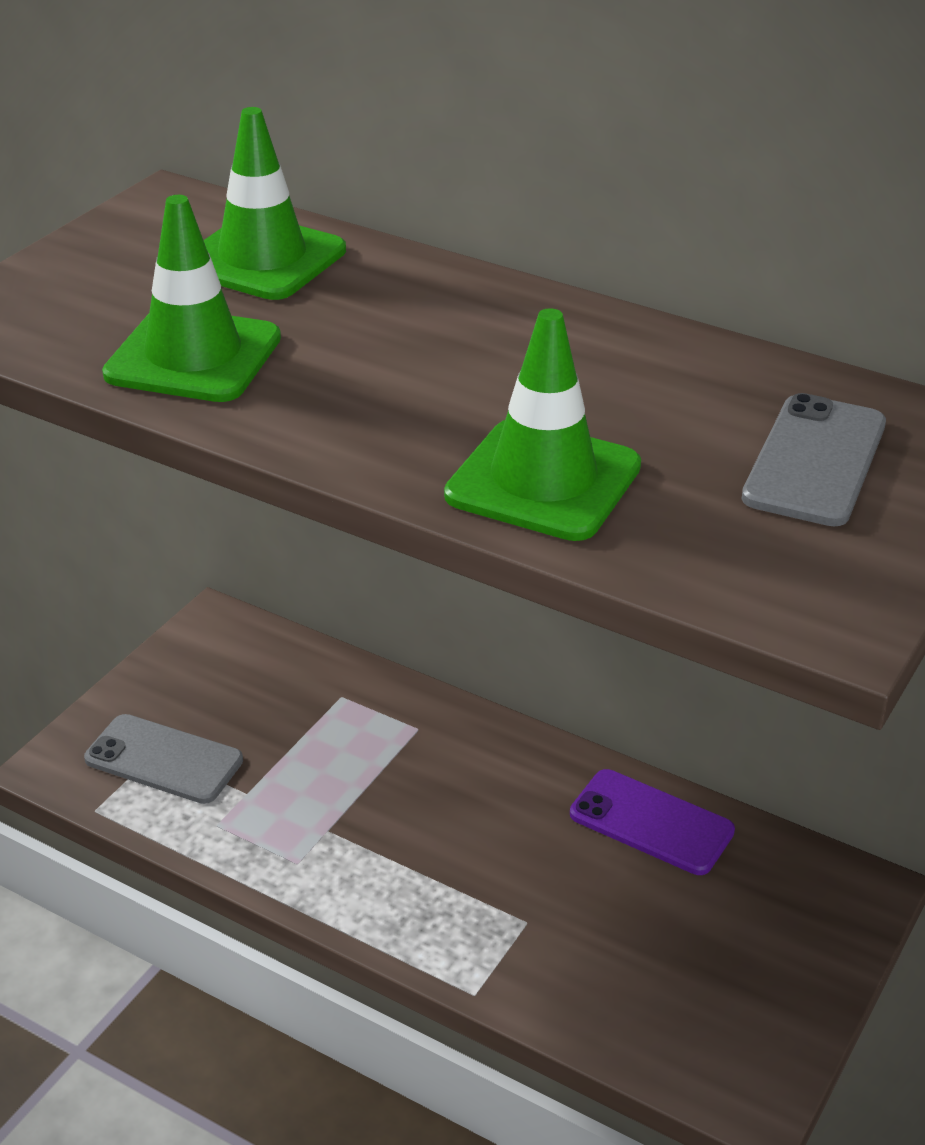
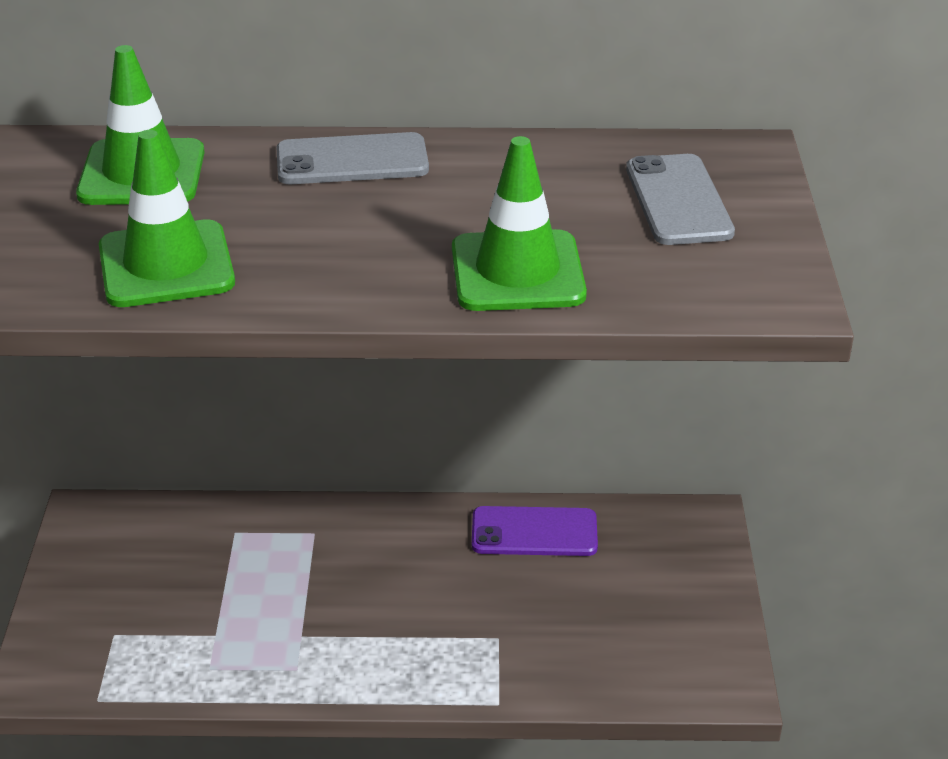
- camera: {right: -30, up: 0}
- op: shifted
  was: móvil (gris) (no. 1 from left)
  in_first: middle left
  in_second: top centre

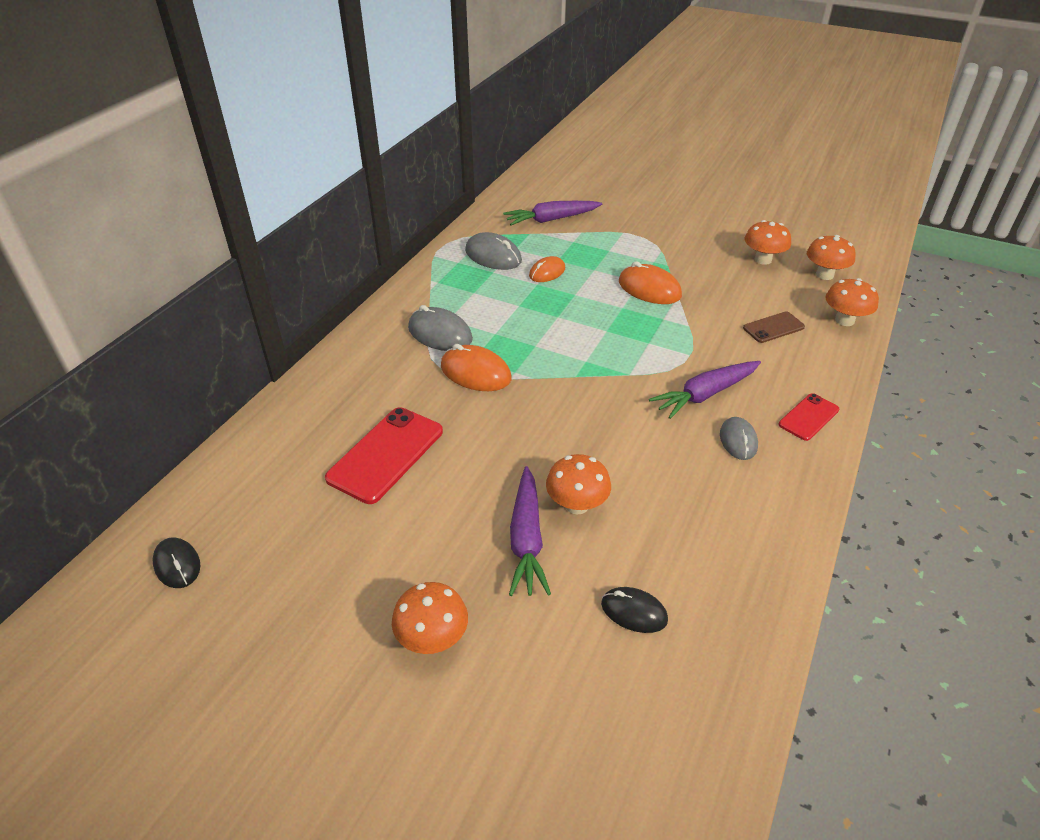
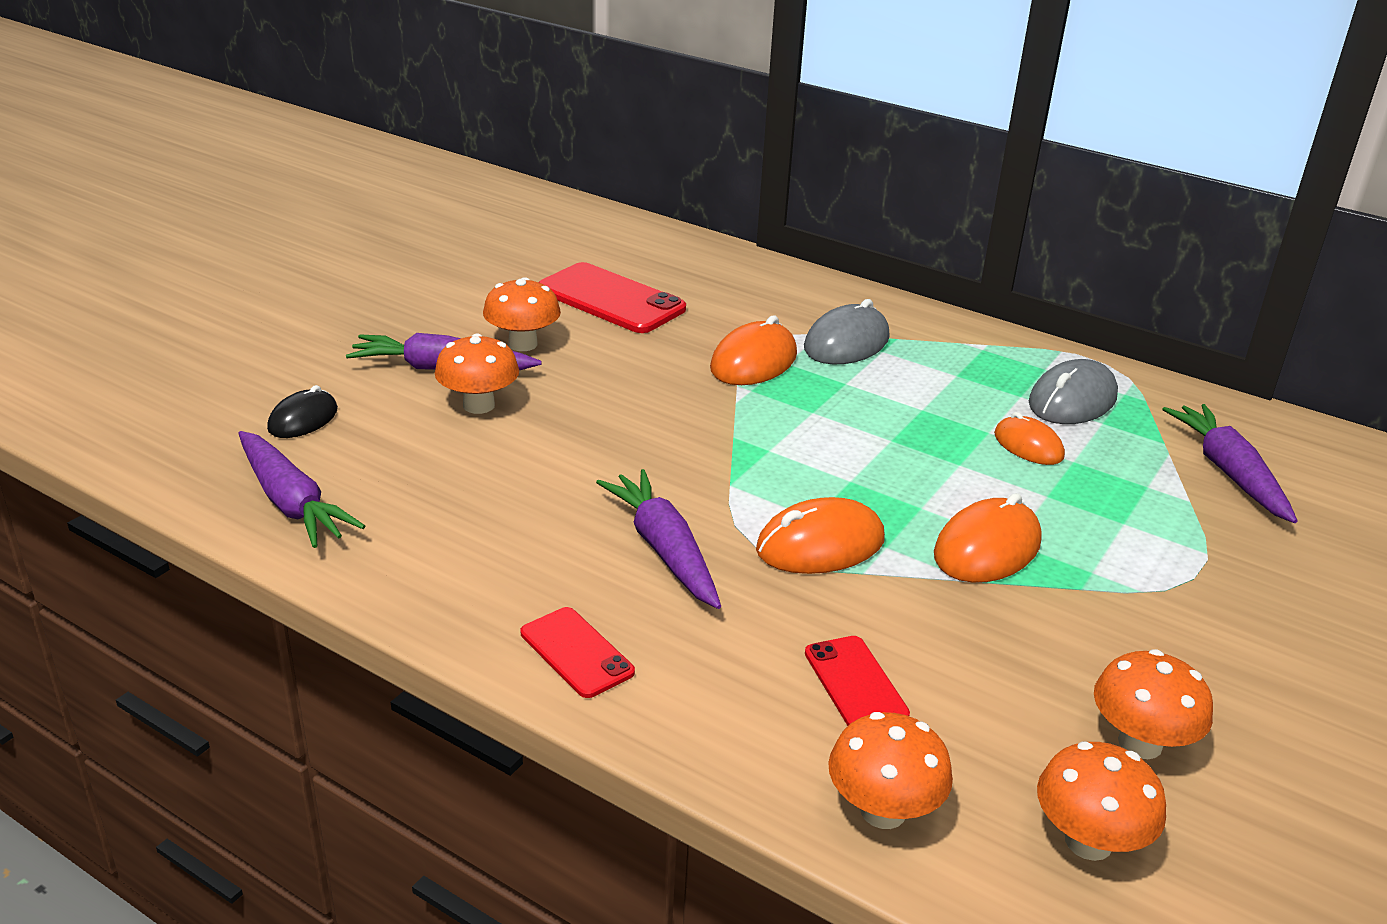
- camera: {right: 95, up: -10}
- op: repainted
  was: móvil (marrón)
  now: móvil (rojo) (no. 3 from left)
  in_first: middle right
  in_second: bottom centre
- op: gone
  was: ratón (gris) (no. 3 from left)
  in_first: middle right
- op: gone
  was: ratón (negro) (no. 1 from left)
  in_first: bottom left
- op: shifted
  was: seta (naranja) (no. 1 from left in the first image)
  now: seta (naranja) (no. 2 from left)
  in_first: bottom centre
  in_second: centre
- op: new
  now: zanahoria (morado) (no. 1 from left)
  in_second: middle left
- op: new
  now: ratón (naranja) (no. 2 from left)
  in_second: centre

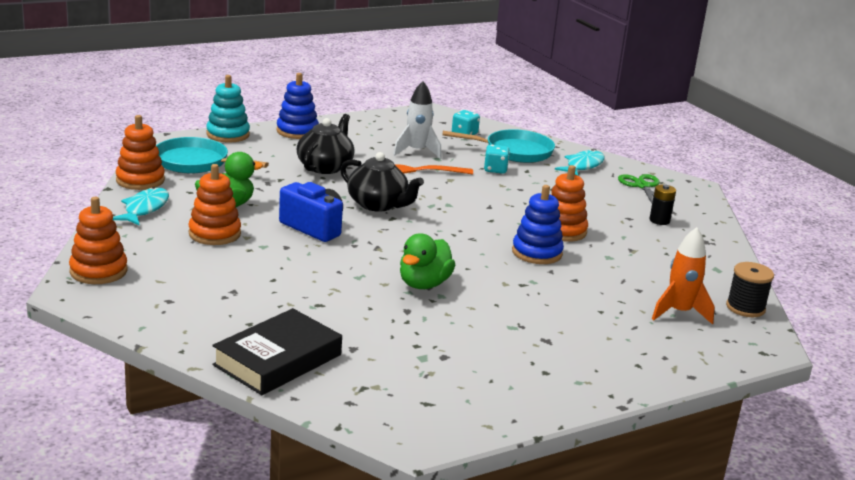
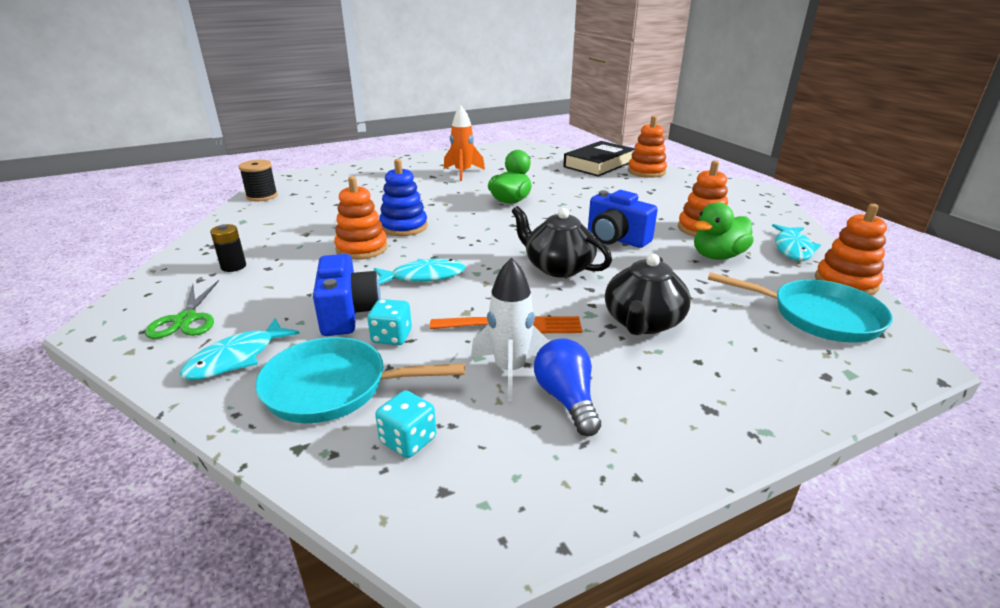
- camera: {right: -175, up: 5}
- op: gone
  was: juguete apilable (azul) (no. 1 from left)
  in_first: top centre
- op: gone
  was: juguete apilable (turquesa)
  in_first: top left
- op: shifted
  was: juguete apilable (naranja) (no. 1 from left in the first image)
  now: juguete apilable (naranja) (no. 2 from left)
  in_first: middle left
  in_second: top centre
- op: shifted
  was: cohete (naranja)
  in_first: middle right
  in_second: top centre
- op: new
  now: cámara (azul) (no. 1 from left)
  in_second: centre
- op: new
  now: pez (turquesa) (no. 2 from left)
  in_second: centre
- op: new
  now: bombilla (azul)
  in_second: centre

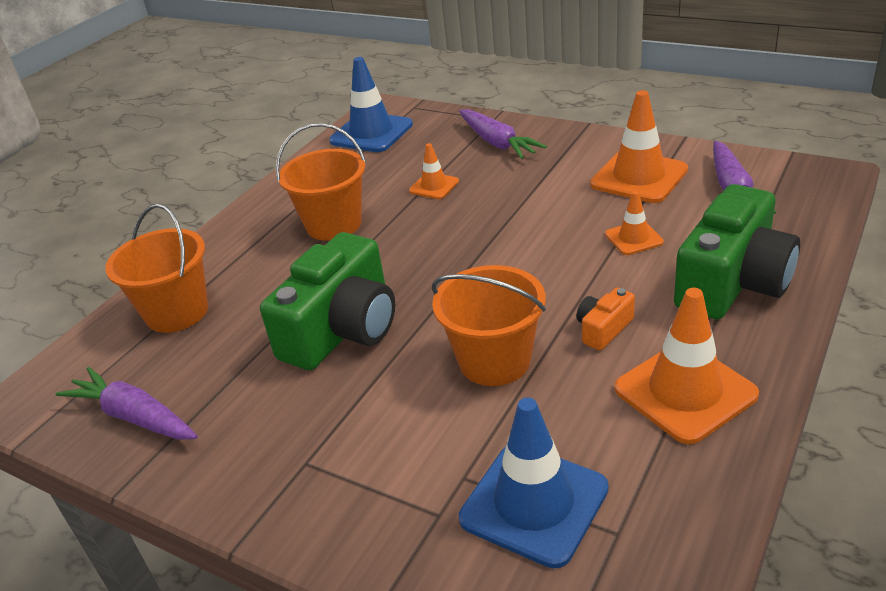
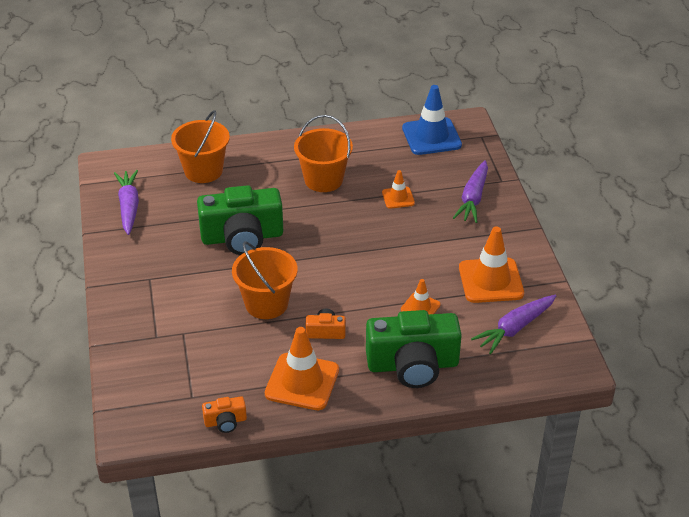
- camera: {right: 45, up: 5}
- op: gone
  was: cono de tráfico (azul) (no. 2 from left)
  in_first: bottom centre
- op: new
  now: cámara (naranja) (no. 1 from left)
  in_second: bottom left

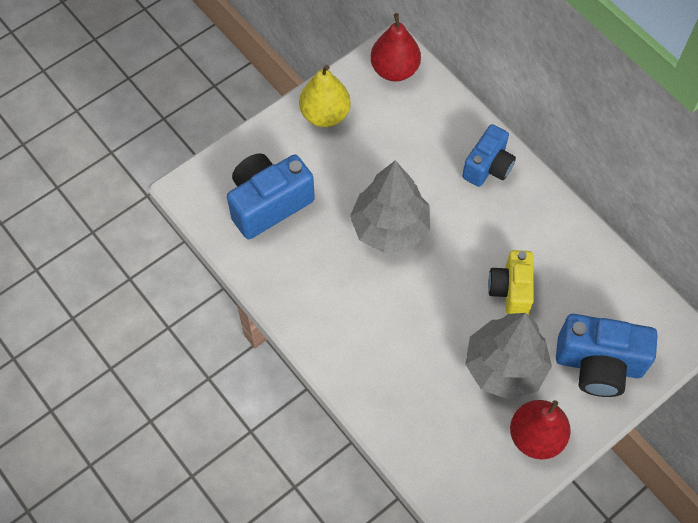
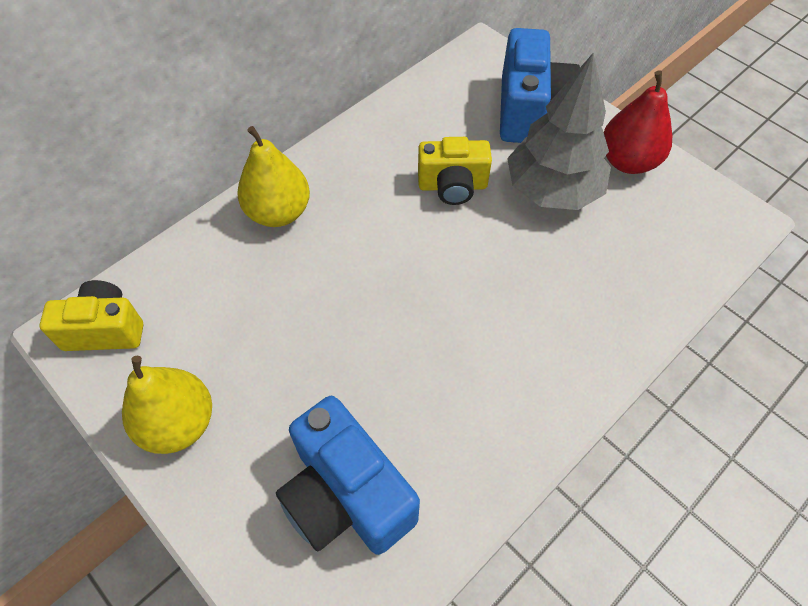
- camera: {right: -95, up: -5}
- op: swapped
  was: pera (rojo) (no. 1 from left)
  now: cámara (amarillo) (no. 1 from left)
  in_first: top centre
  in_second: middle left
- op: swapped
  was: cámara (azul) (no. 2 from left)
  now: pera (amarillo) (no. 2 from left)
  in_first: top right
  in_second: top centre
- op: gone
  was: árbol (gris) (no. 1 from left)
  in_first: centre

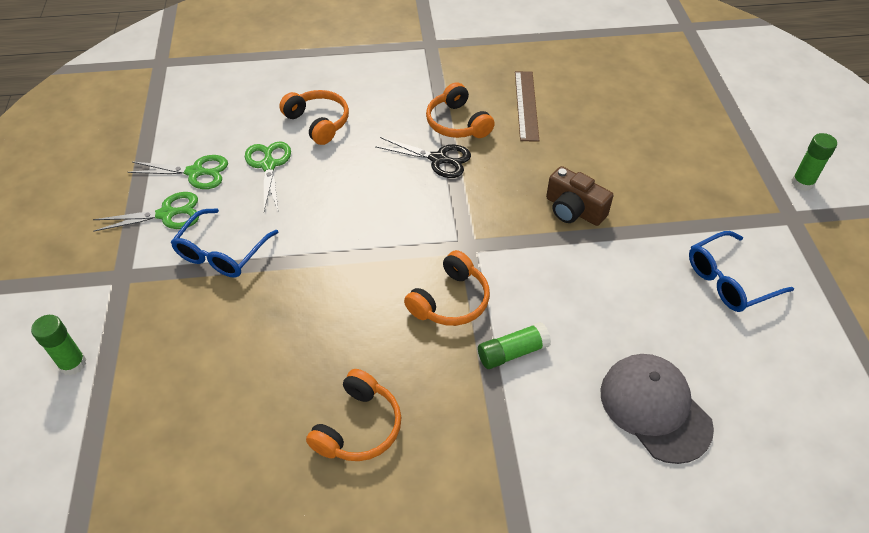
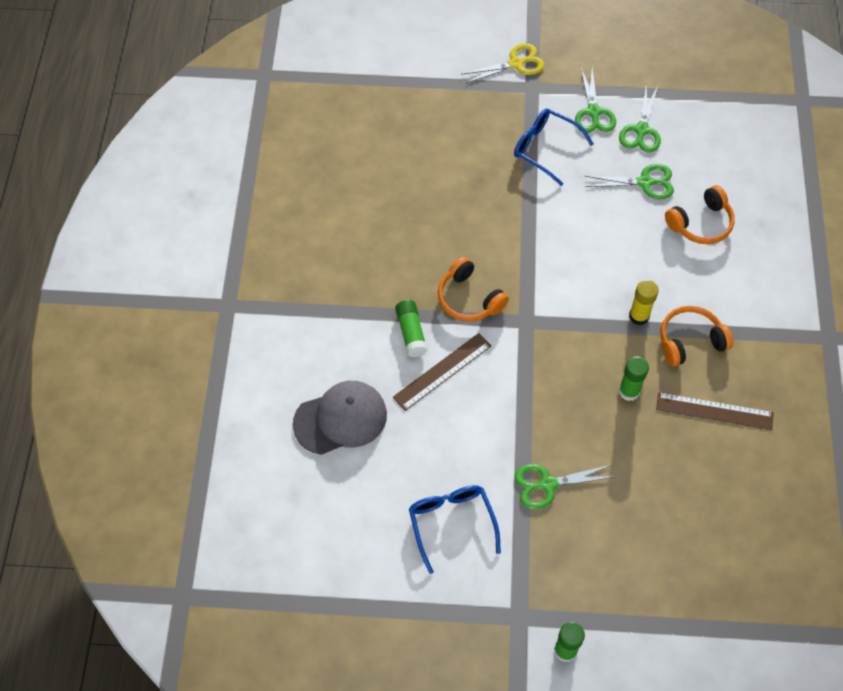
- camera: {right: 100, up: 10}
- op: swapped
  was: tijeras (negro)
  now: barra de pegamento (amarillo)
  in_first: top centre
  in_second: middle right
- op: gone
  was: cámara (marrón)
  in_first: centre
- op: shifted
  was: barra de pegamento (verde) (no. 1 from left in the first image)
  now: barra de pegamento (verde) (no. 3 from left)
  in_first: middle left
  in_second: middle right
- op: gone
  was: auriculares (naranja) (no. 2 from left)
  in_first: bottom centre
- op: new
  now: tijeras (amarillo)
  in_second: top centre
- op: new
  now: regla (marrón) (no. 1 from left)
  in_second: centre
- op: new
  now: tijeras (verde) (no. 1 from left)
  in_second: bottom right

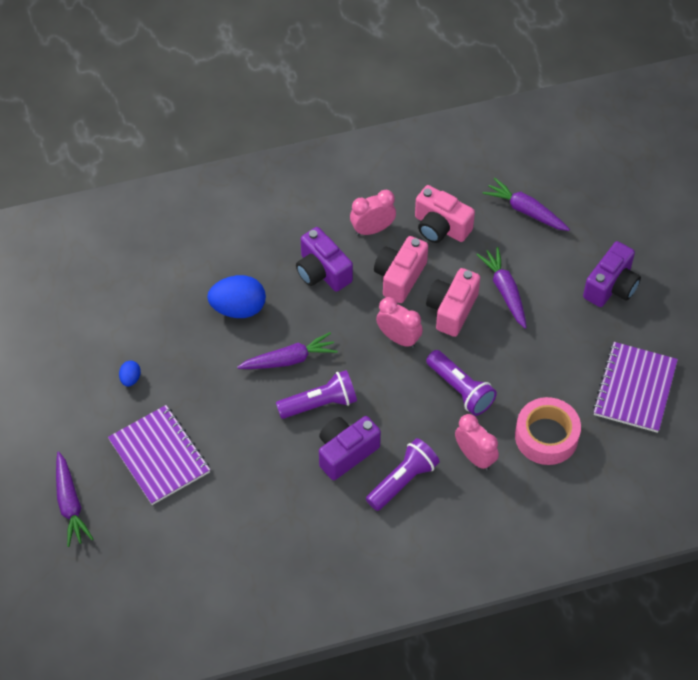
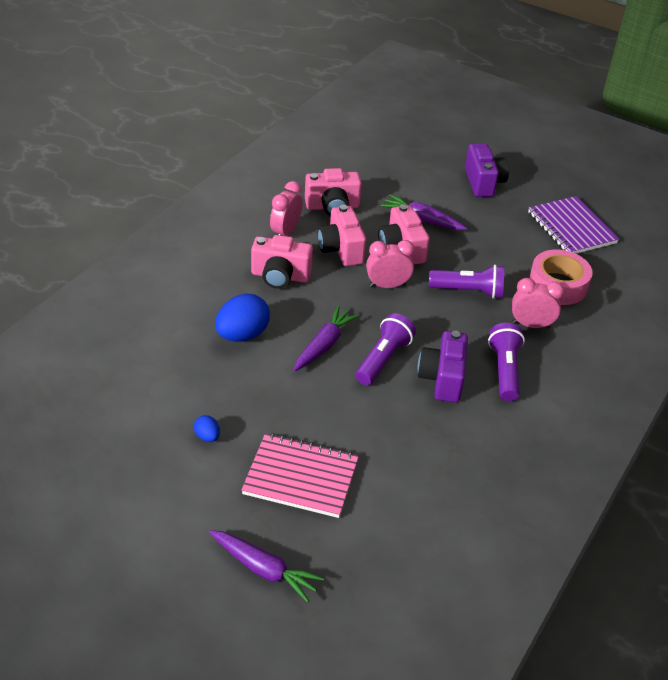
- camera: {right: -45, up: -15}
- op: gone
  was: zanahoria (morado) (no. 4 from left)
  in_first: top right
- op: repainted
  was: cámara (morado) (no. 1 from left)
  now: cámara (rosa) (no. 1 from left)
  in_first: centre
  in_second: centre
- op: repainted
  was: cuaderno (morado) (no. 1 from left)
  now: cuaderno (rosa)
  in_first: bottom left
  in_second: bottom centre

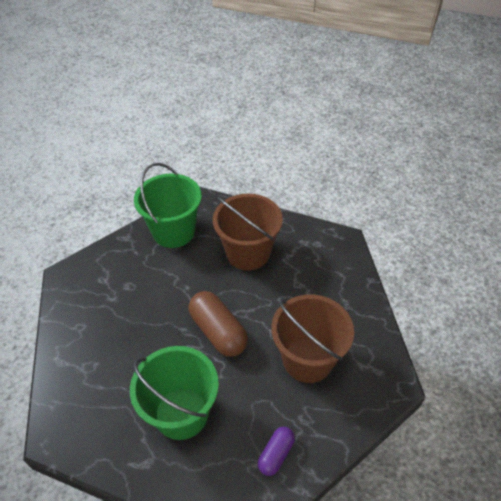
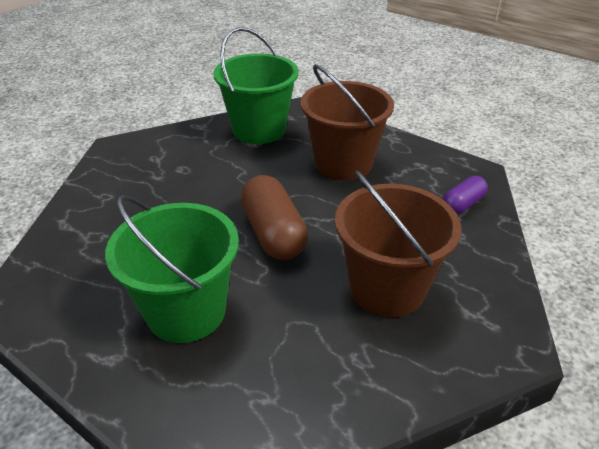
- camera: {right: 15, up: -10}
- op: shifted
  was: cápsula (morado)
  in_first: bottom centre
  in_second: middle right

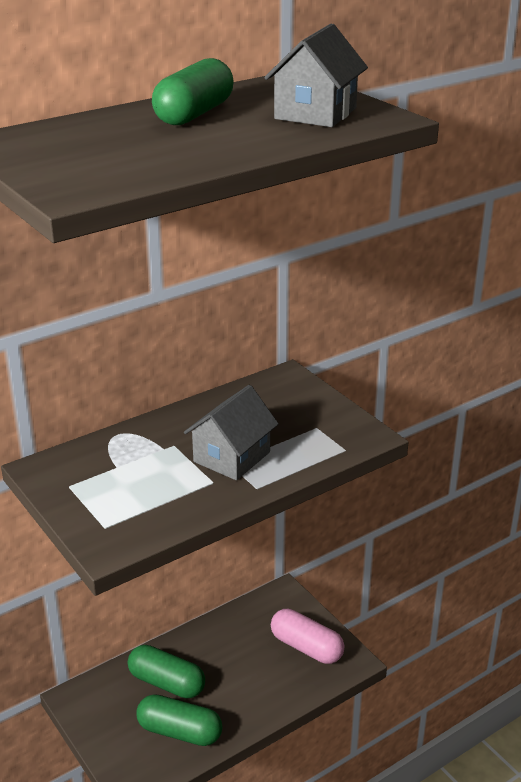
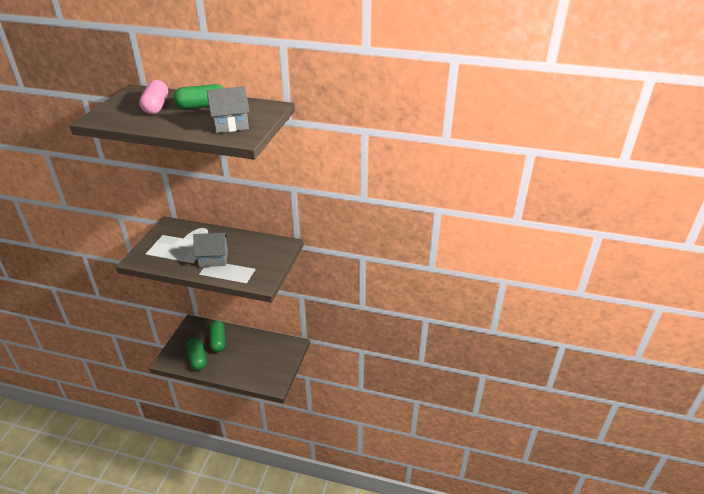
- camera: {right: 50, up: 5}
- op: shifted
  was: cápsula (rosa)
  in_first: bottom centre
  in_second: top left

